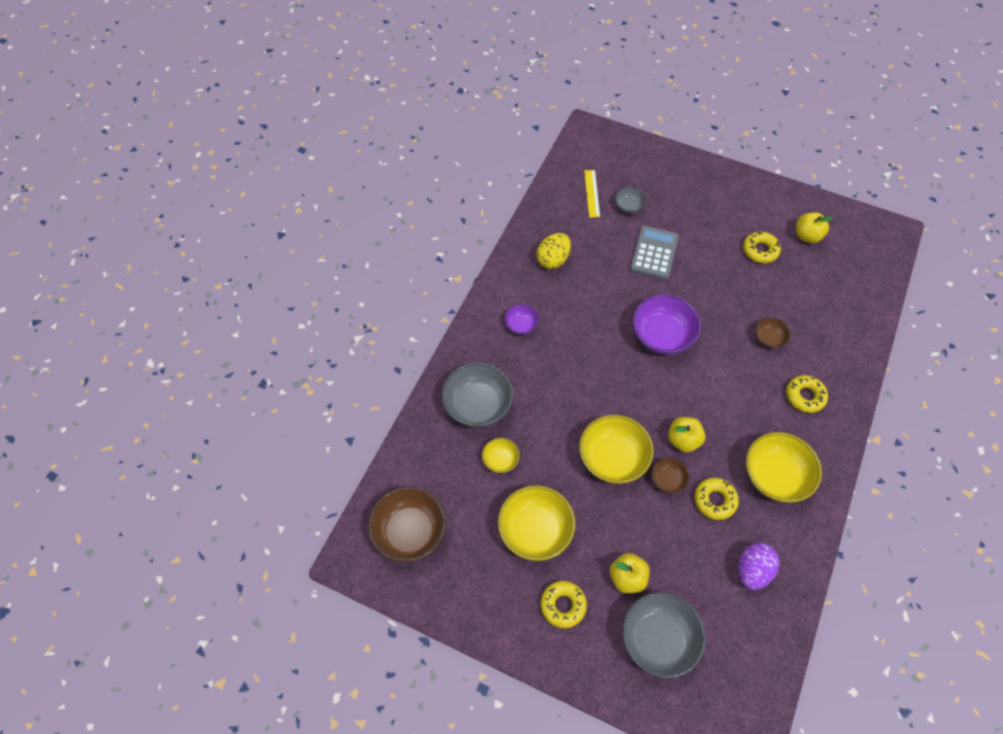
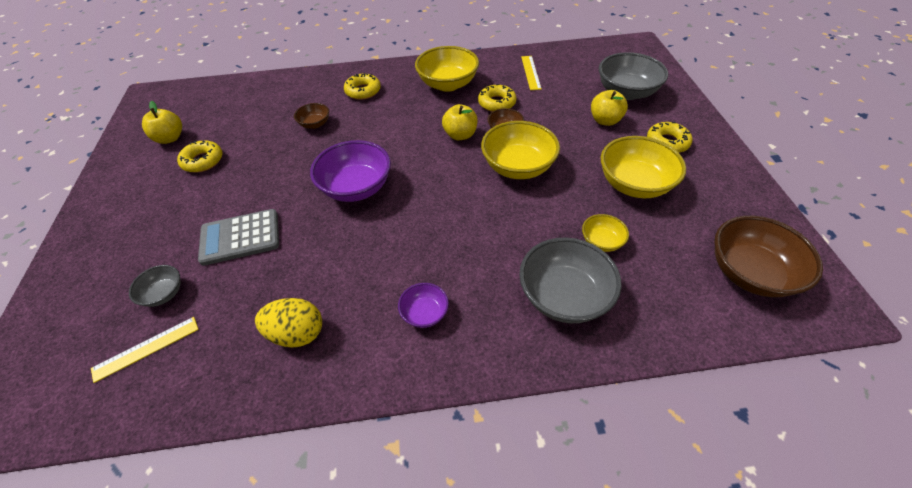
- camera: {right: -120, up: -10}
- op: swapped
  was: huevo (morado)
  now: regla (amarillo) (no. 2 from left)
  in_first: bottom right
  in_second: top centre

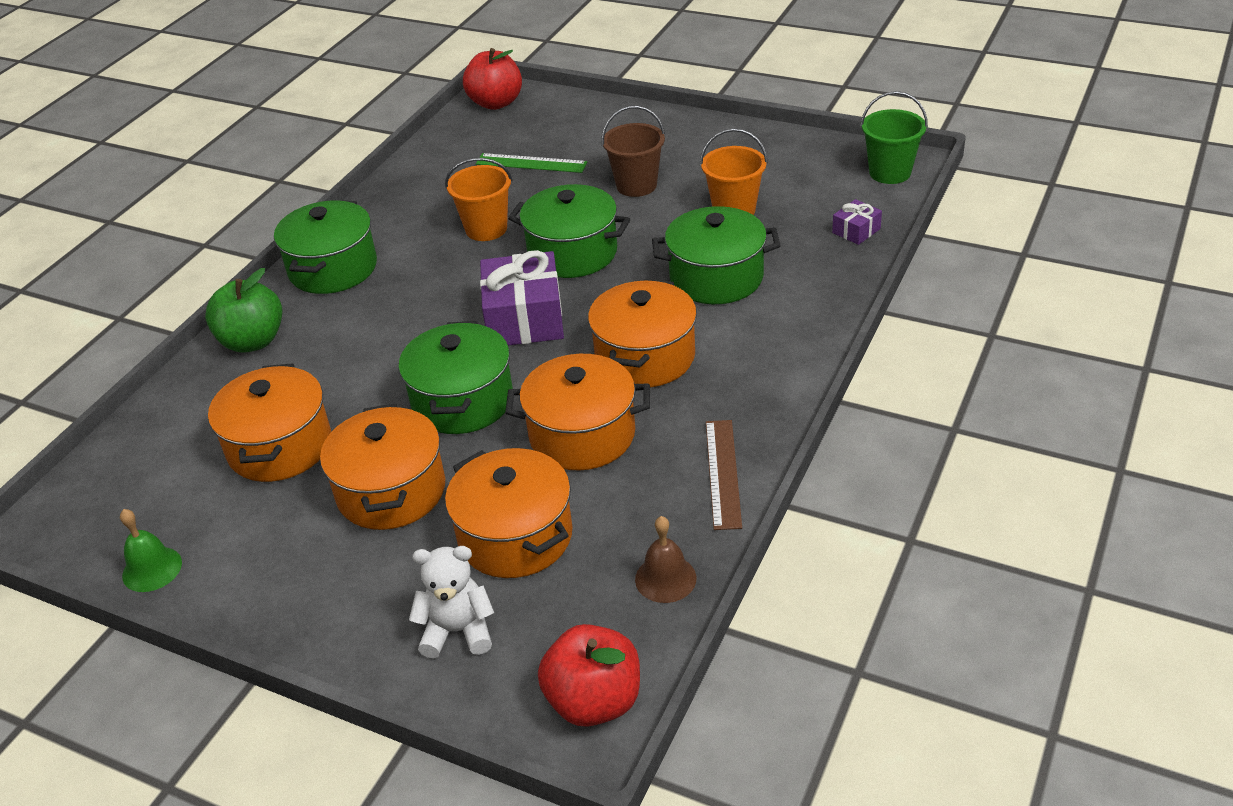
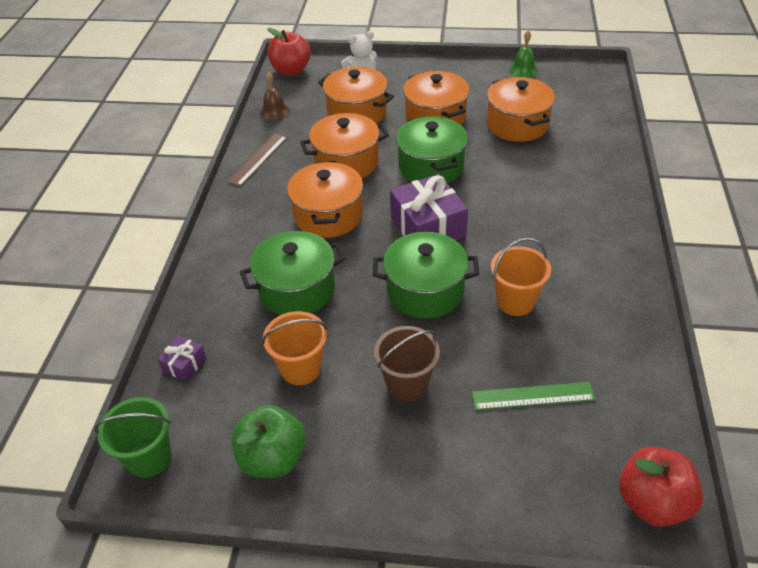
- camera: {right: 160, up: 5}
- op: gone
  was: olla (verde) (no. 1 from left)
  in_first: top left
- op: shifted
  was: manzana (verde)
  in_first: middle left
  in_second: bottom centre
- op: rotated
  was: regla (marrón)
  in_first: centre
  in_second: top centre
  clockwise: 45

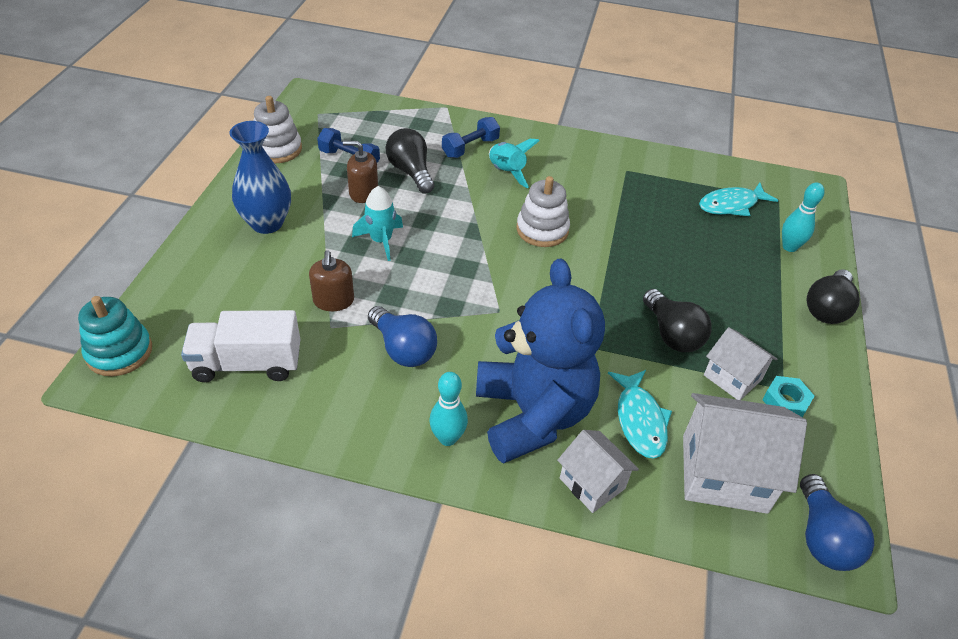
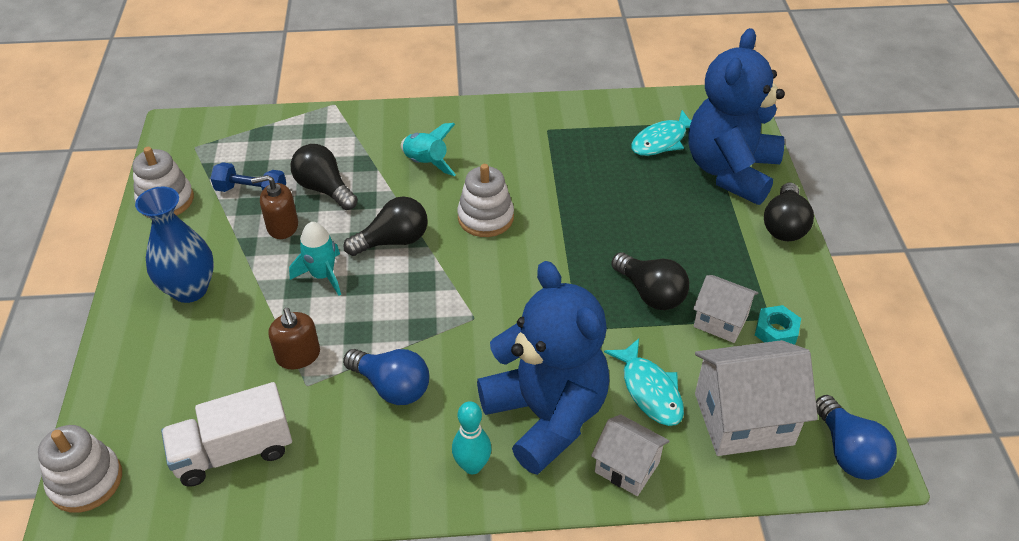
- camera: {right: -15, up: 0}
- op: gone
  was: mancuerna (azul) (no. 2 from left)
  in_first: top centre
- op: swapped
  was: bolo (turquesa) (no. 2 from left)
  now: osito (azul) (no. 2 from left)
  in_first: middle right
  in_second: top right
- op: repainted
  was: juguete apilable (turquesa)
  now: juguete apilable (blanco) (no. 1 from left)
  in_first: middle left
  in_second: bottom left
- op: new
  now: bombilla (negro) (no. 2 from left)
  in_second: centre

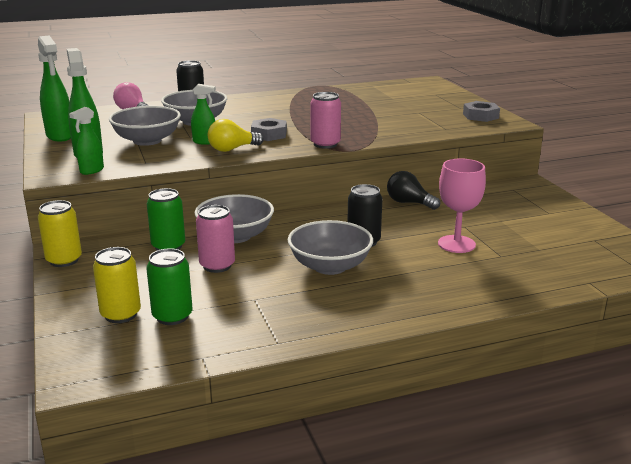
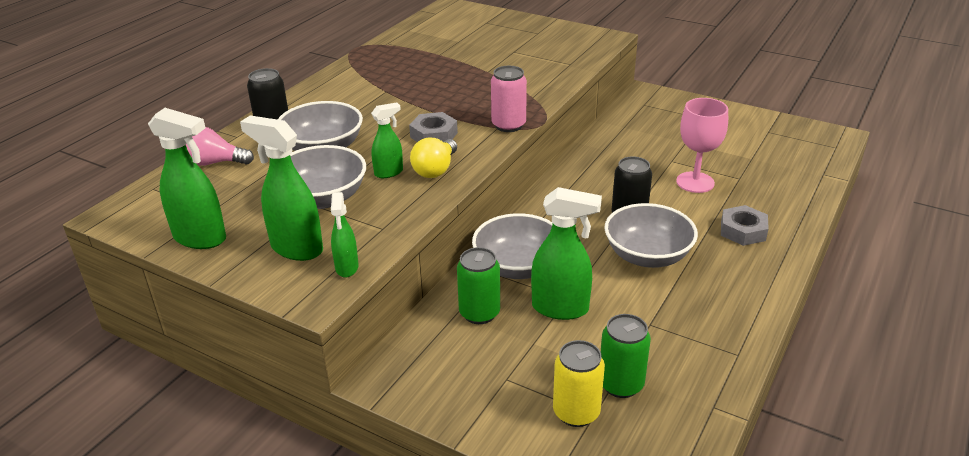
- camera: {right: -40, up: 10}
- op: shifted
  was: tuerca (gris) (no. 2 from left)
  in_first: top right
  in_second: middle right
- op: gone
  was: bombilla (negro)
  in_first: centre
- op: gone
  was: lata (amarillo) (no. 1 from left)
  in_first: middle left
- op: swapped
  was: lata (rosa) (no. 1 from left)
  now: pulverizador (verde) (no. 5 from left)
  in_first: centre
  in_second: centre

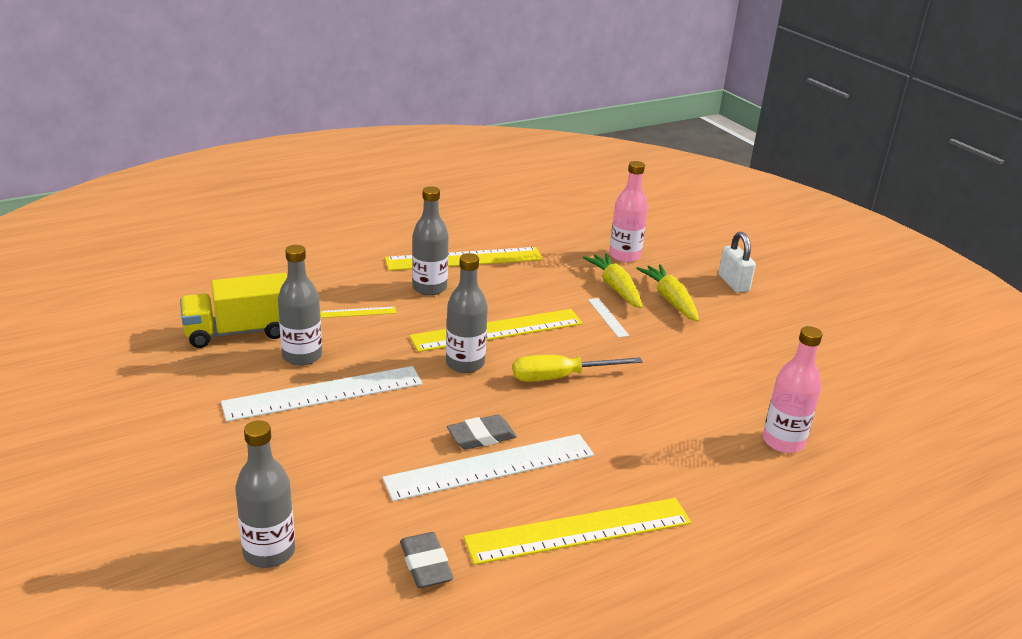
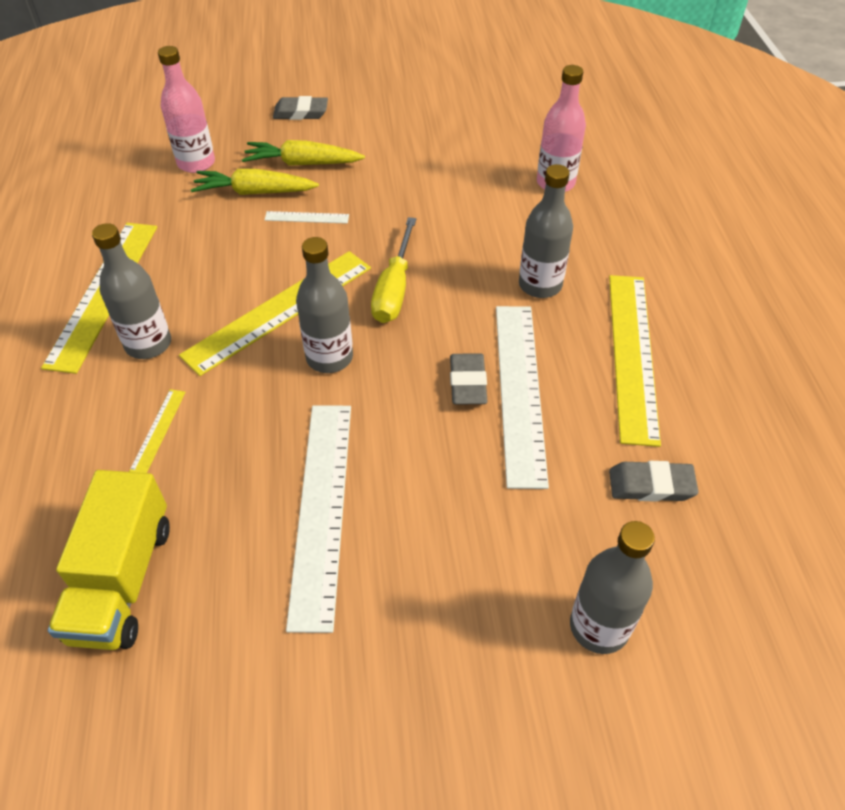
- camera: {right: -65, up: 20}
- op: swapped
  was: candado (blanco)
  now: goma de borrar (gris) (no. 1 from left)
  in_first: middle right
  in_second: top centre
- op: shifted
  was: botella (gris) (no. 2 from left in the first image)
  now: botella (gris) (no. 3 from left)
  in_first: middle left
  in_second: top centre
- op: rotated
  was: regla (amarillo) (no. 3 from left)
  in_first: centre
  in_second: middle left
  clockwise: 45

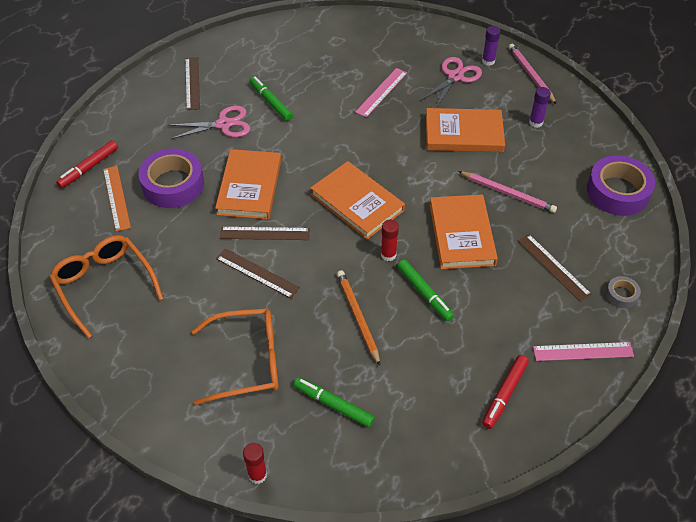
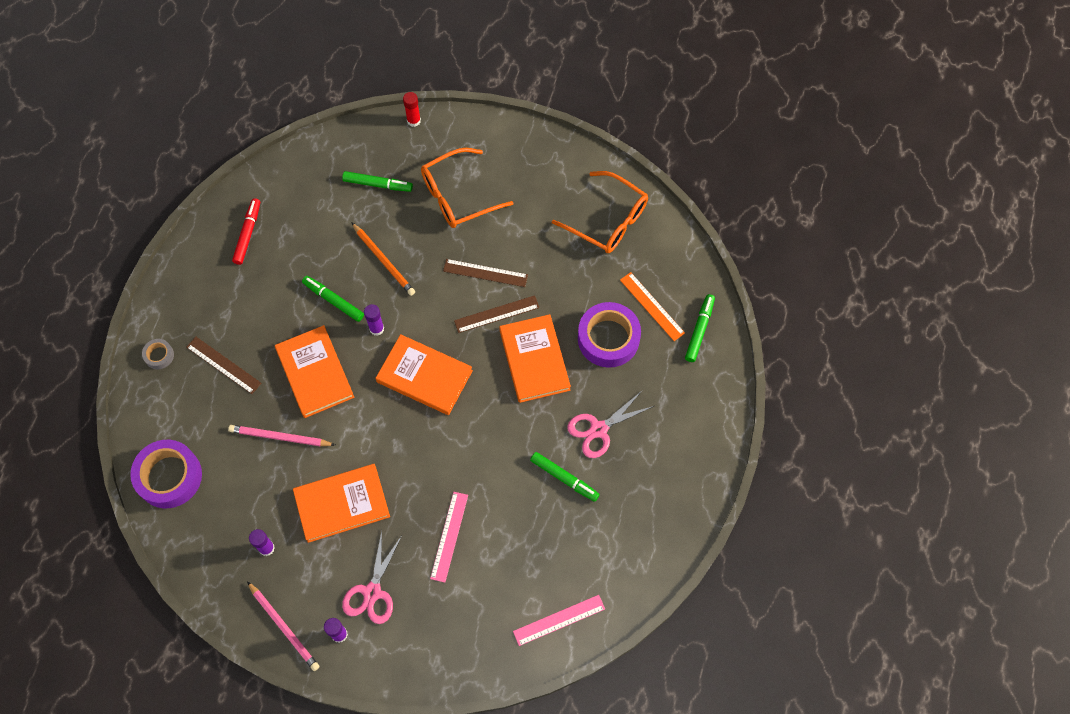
- camera: {right: 160, up: 15}
- op: gone
  was: regla (marrón) (no. 1 from left)
  in_first: top left
- op: repainted
  was: rotulador (rojo) (no. 1 from left)
  now: rotulador (verde) (no. 4 from left)
  in_first: top left
  in_second: centre
- op: repainted
  was: barra de pegamento (rojo) (no. 2 from left)
  now: barra de pegamento (morado) (no. 3 from left)
  in_first: centre
  in_second: centre
- op: shifted
  was: regla (rosa) (no. 2 from left)
  in_first: bottom right
  in_second: bottom centre

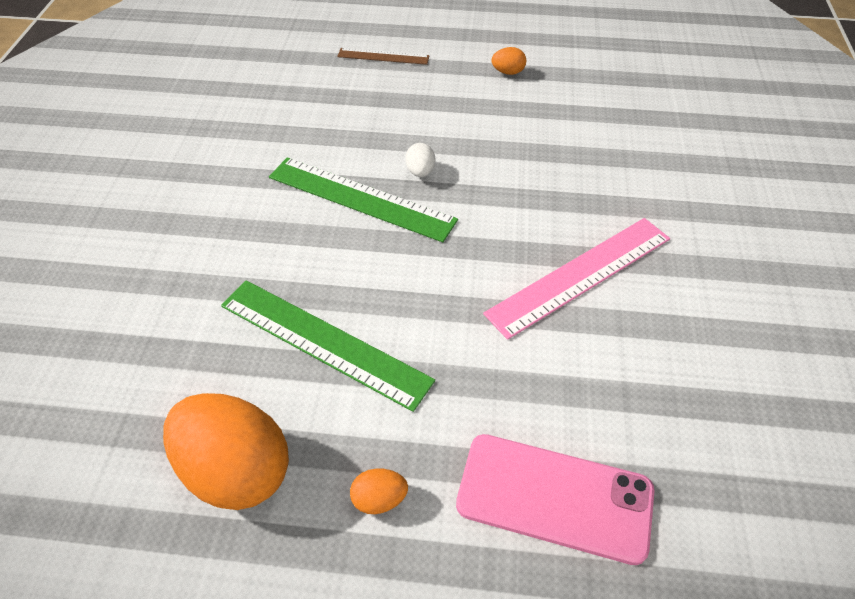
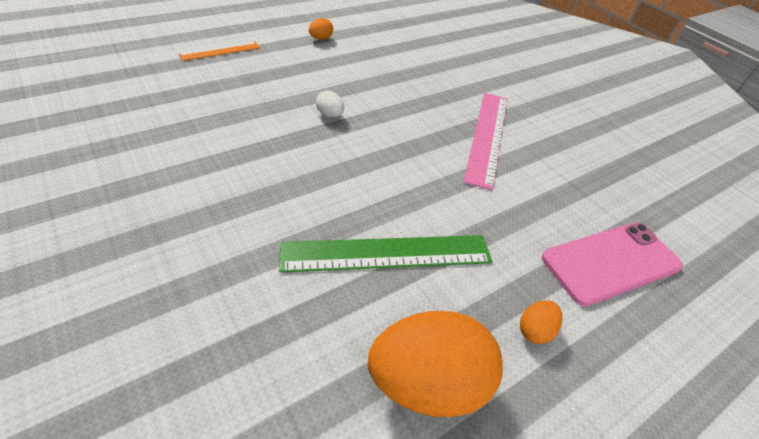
- camera: {right: -45, up: -5}
- op: repainted
  was: regla (marrón)
  now: regla (naranja)
  in_first: top centre
  in_second: top left
- op: gone
  was: regla (verde) (no. 2 from left)
  in_first: top centre

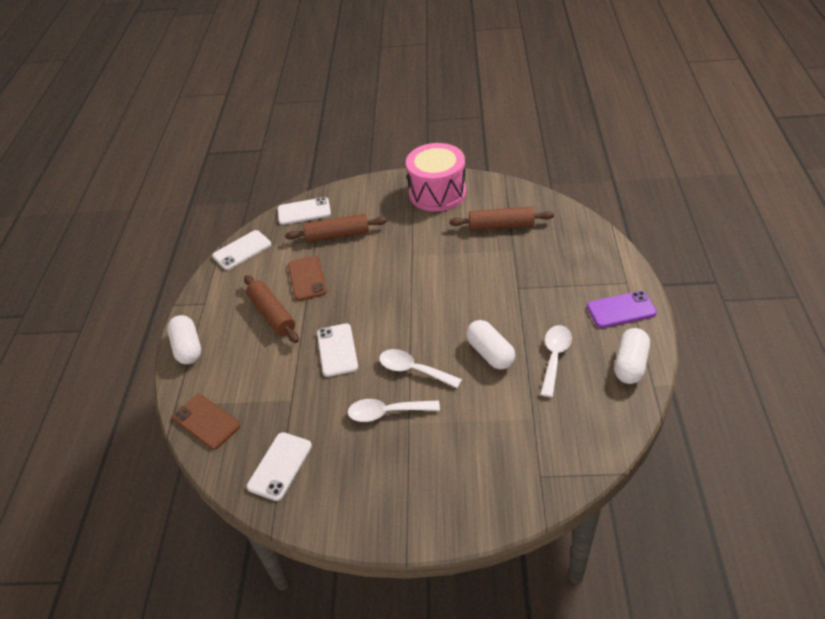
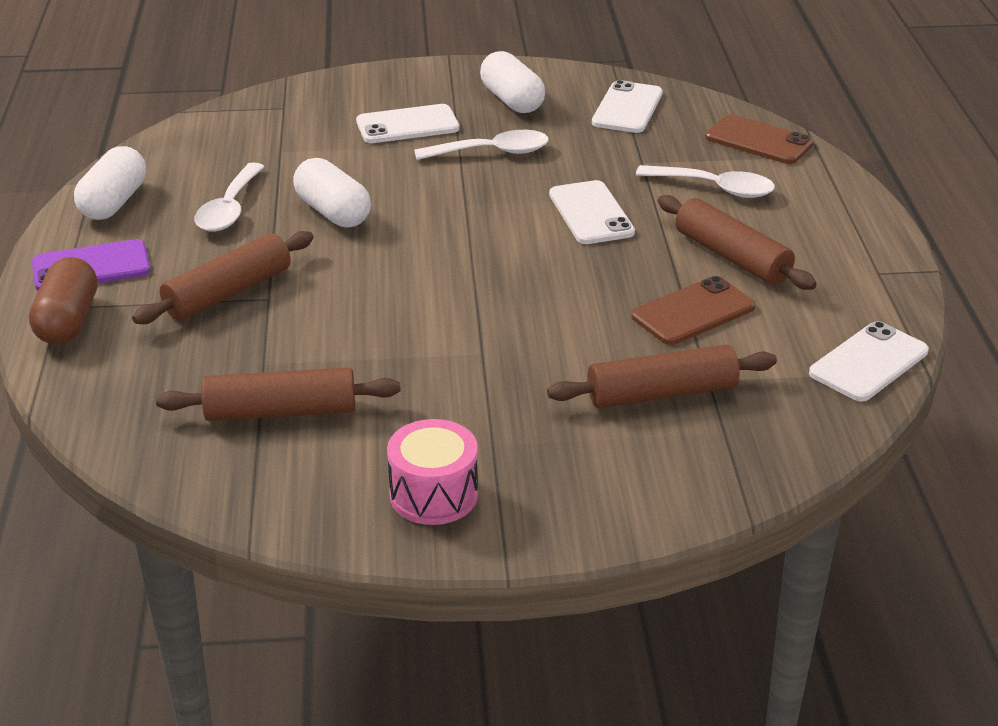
- camera: {right: 170, up: -10}
- op: scaled
  was: tambor (rosa)
  in_first: top centre
  in_second: centre
  ratio: 0.59
- op: shifted
  was: móvil (blanco) (no. 3 from left in the first image)
  now: móvil (blanco) (no. 1 from left)
  in_first: centre
  in_second: top centre
- op: rotated
  was: móvil (marrón) (no. 2 from left in the first image)
  in_first: centre
  in_second: middle right
  clockwise: 75
- op: shifted
  was: cápsula (blanco) (no. 1 from left in the first image)
  now: cápsula (blanco) (no. 3 from left)
  in_first: middle left
  in_second: top centre
- op: shifted
  was: cuchara (blanco) (no. 2 from left in the first image)
  now: cuchara (blanco) (no. 3 from left)
  in_first: centre
  in_second: top right
- op: new
  now: rodillo (marrón) (no. 1 from left)
  in_second: middle left
- op: new
  now: cápsula (marrón)
  in_second: middle left

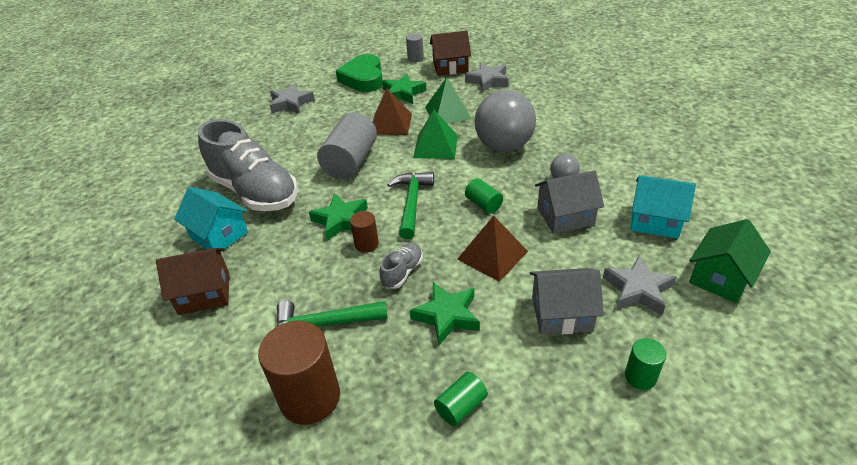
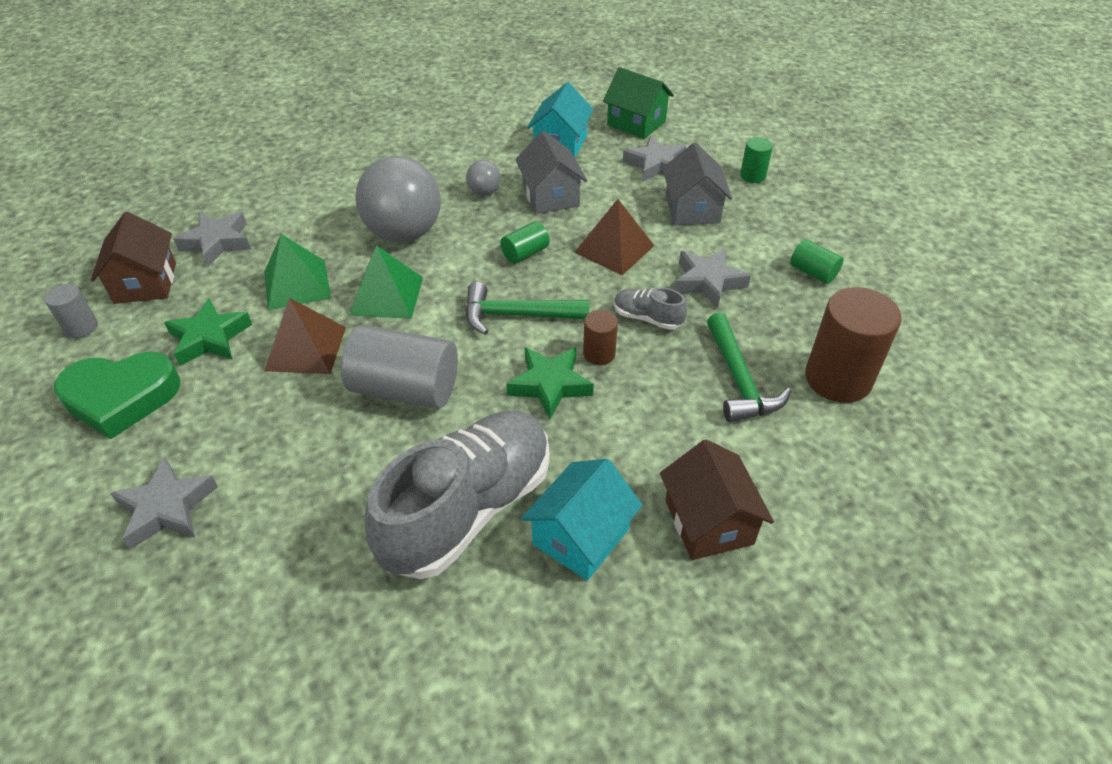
- camera: {right: -95, up: 5}
- op: repainted
  was: estrella (verde) (no. 3 from left)
  now: estrella (gris) (no. 4 from left)
  in_first: bottom centre
  in_second: centre

